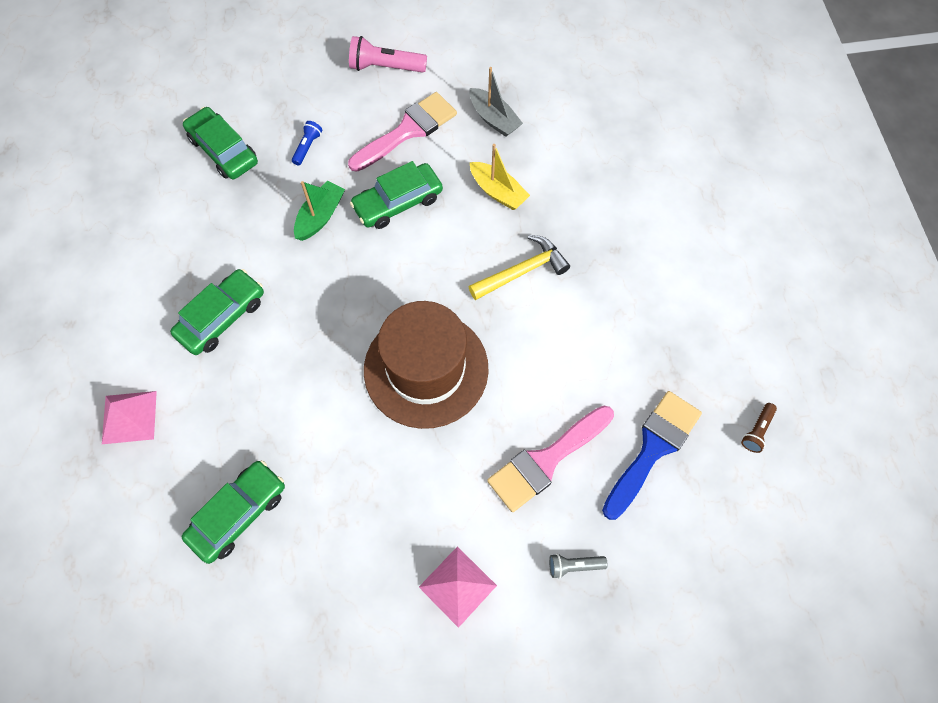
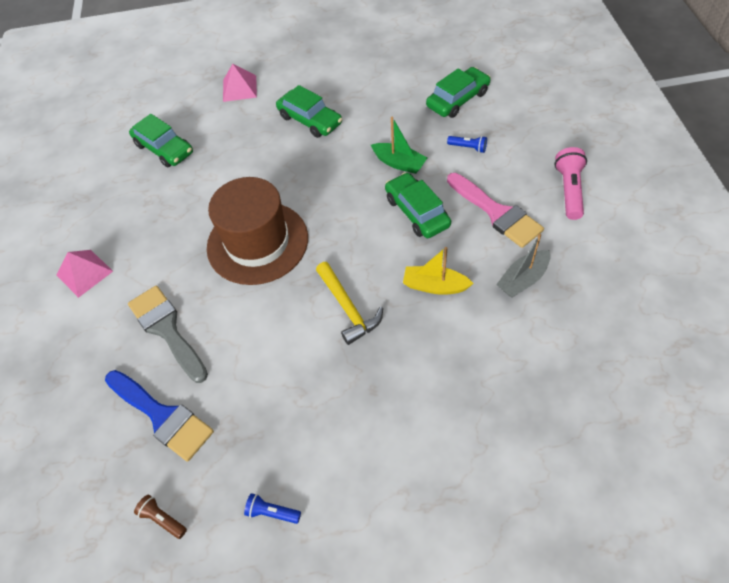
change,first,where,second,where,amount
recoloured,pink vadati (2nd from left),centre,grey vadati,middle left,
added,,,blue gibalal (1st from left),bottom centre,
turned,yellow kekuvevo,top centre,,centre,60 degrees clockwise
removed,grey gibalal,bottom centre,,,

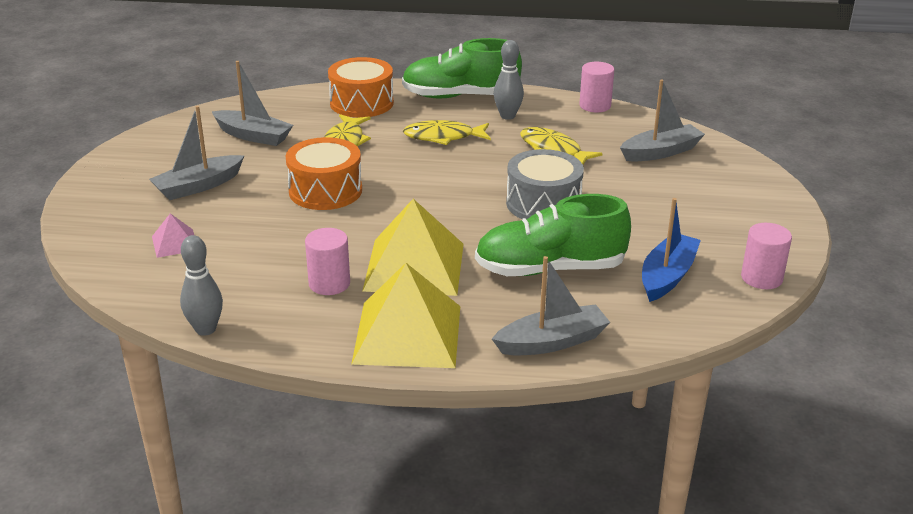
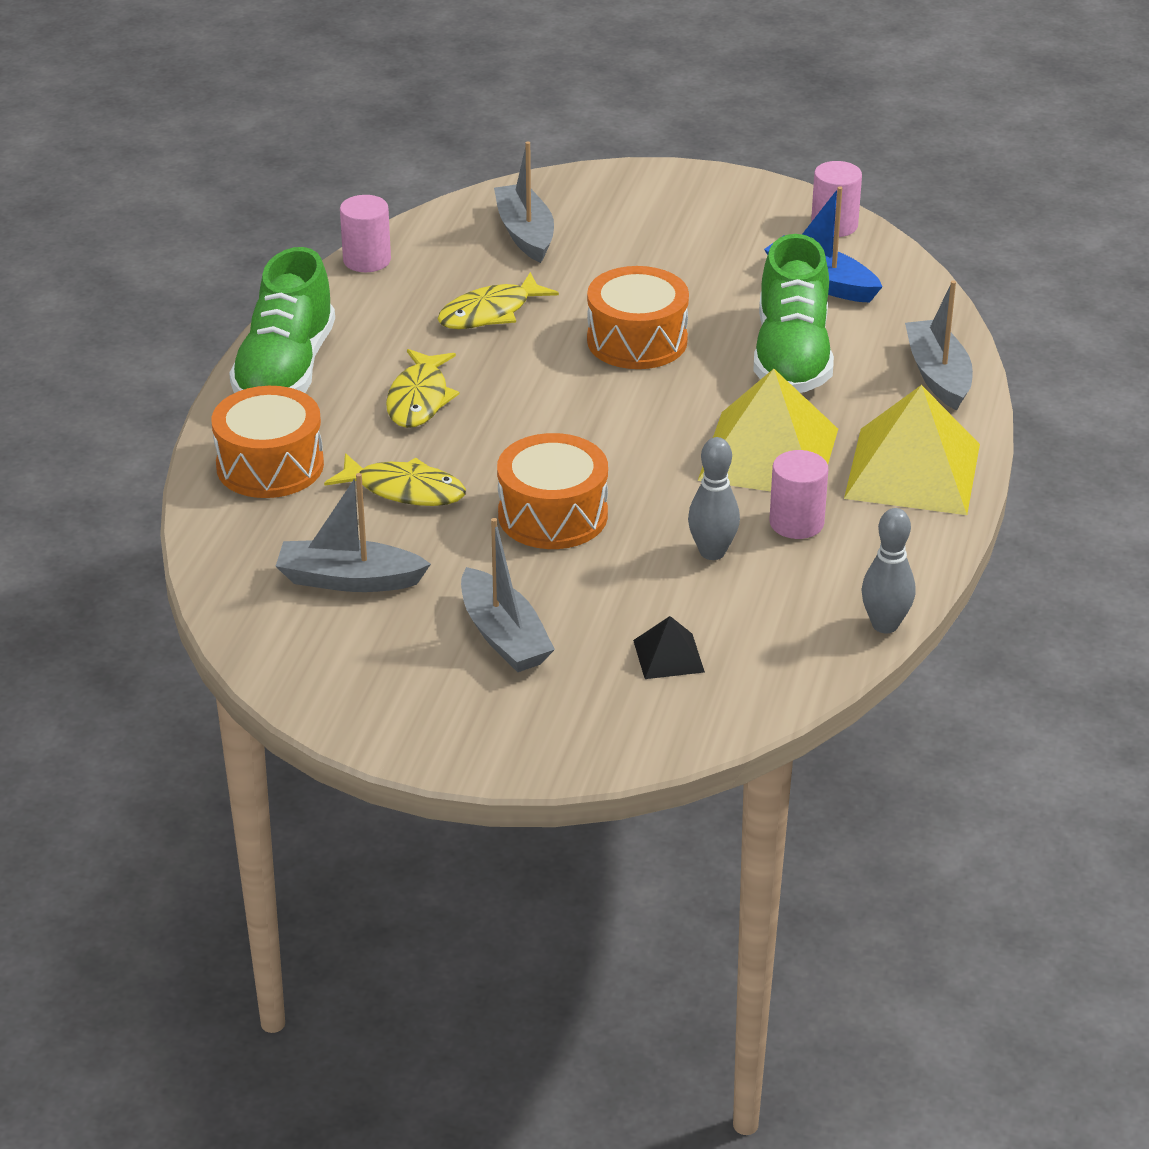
change,first,where,second,where,amount
turned,grey kekuvevo (2nd from left in the first image),top left,grey kekuvevo (1st from left),middle left,120 degrees counterclockwise
recoloured,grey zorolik,centre,orange zorolik (3rd from left),top centre,
recoloured,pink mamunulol,middle left,black mamunulol,centre,
moved,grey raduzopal (2nd from left in the first image),top centre,grey raduzopal (1st from left),centre,

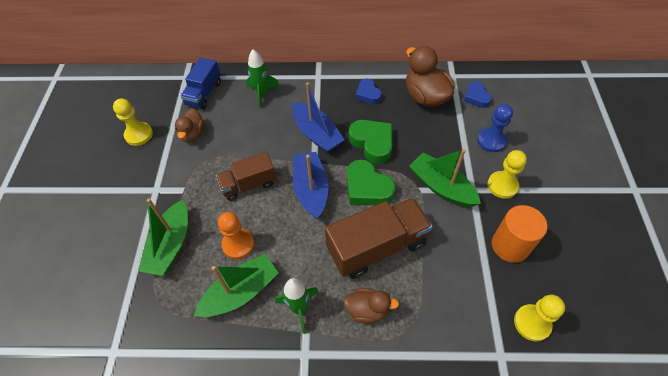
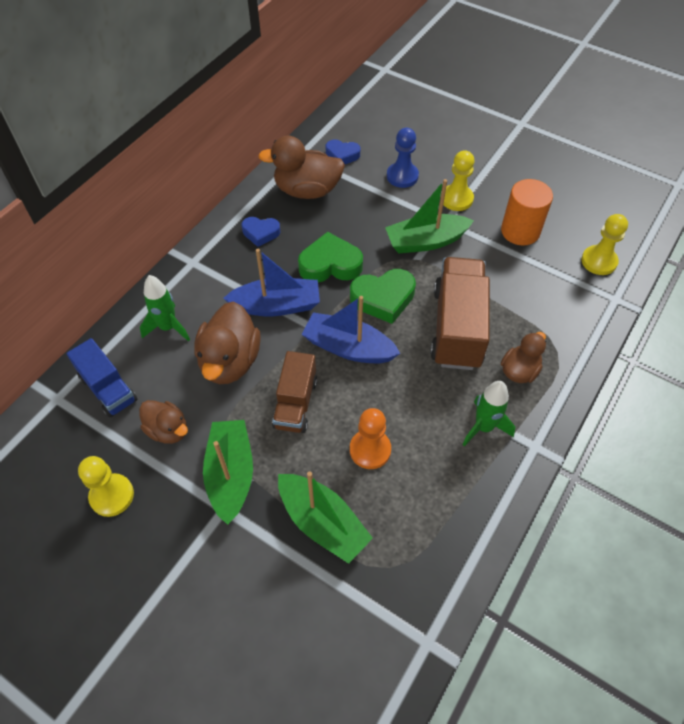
change,first,where,second,where,amount
added,,,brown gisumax (2nd from left),middle left,
moved,green kekuvevo (2nd from left in the first image),bottom centre,green kekuvevo (1st from left),centre,

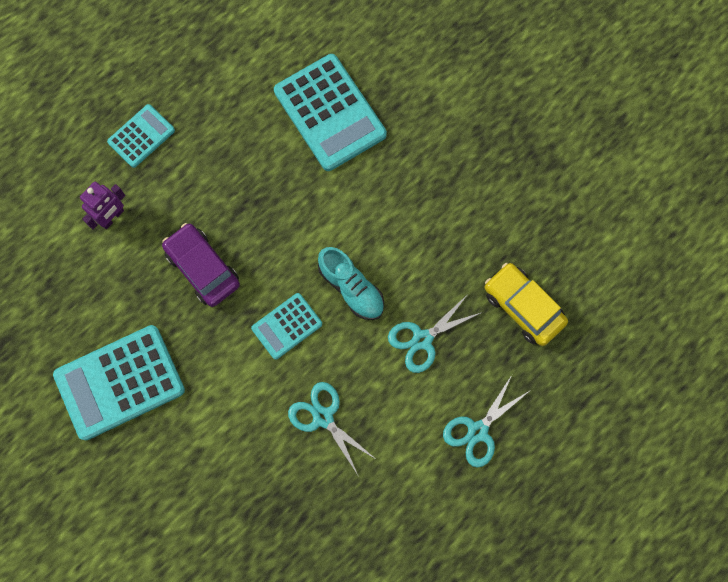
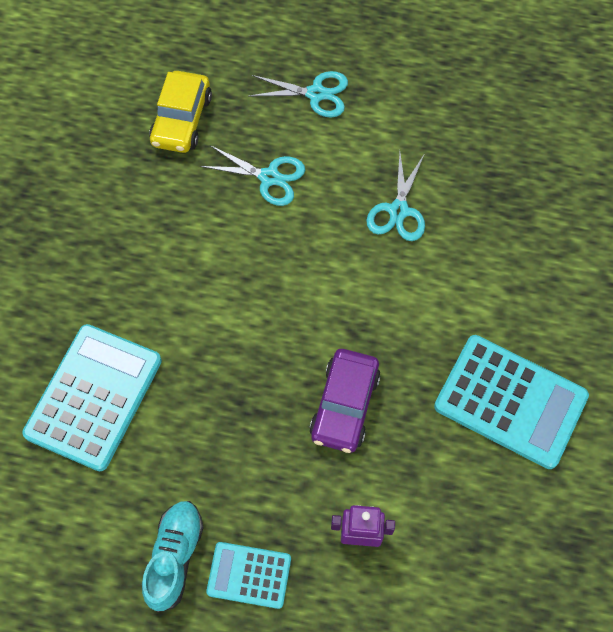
change,first,where,second,where,amount
moved,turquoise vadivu,centre,,bottom left,
removed,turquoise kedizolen (3rd from left),centre,,,

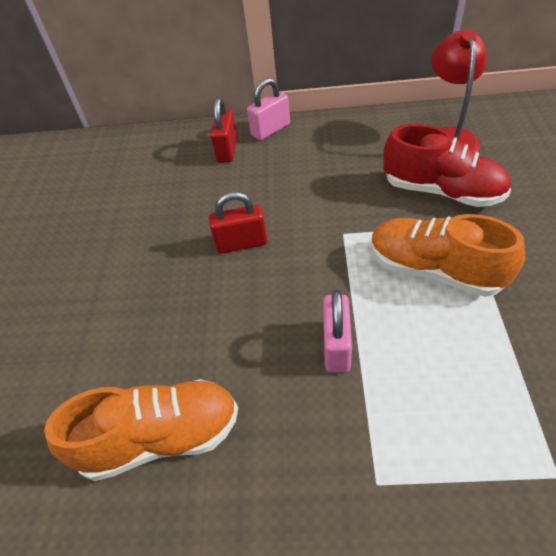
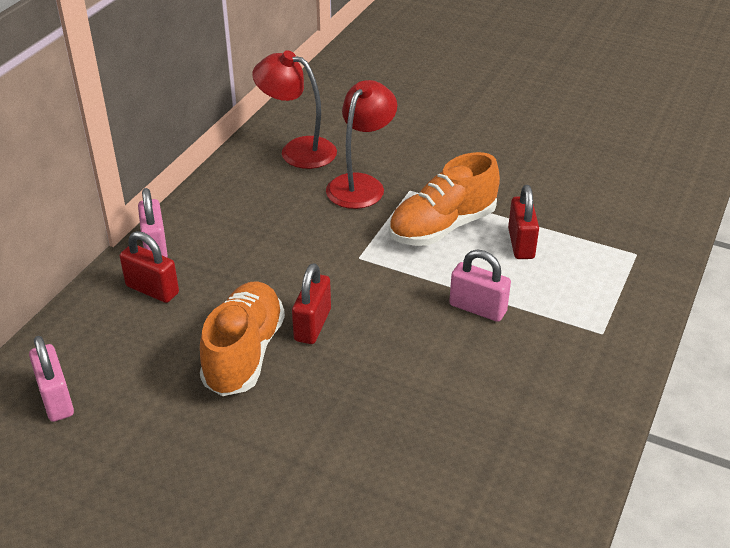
change,first,where,second,where,amount
added,,,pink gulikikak (1st from left),bottom left,
moved,orange vadivu (1st from left),bottom left,,middle left,
replaced,red vadivu,top right,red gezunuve (2nd from left),top centre,
added,,,red gulikikak (3rd from left),middle right,

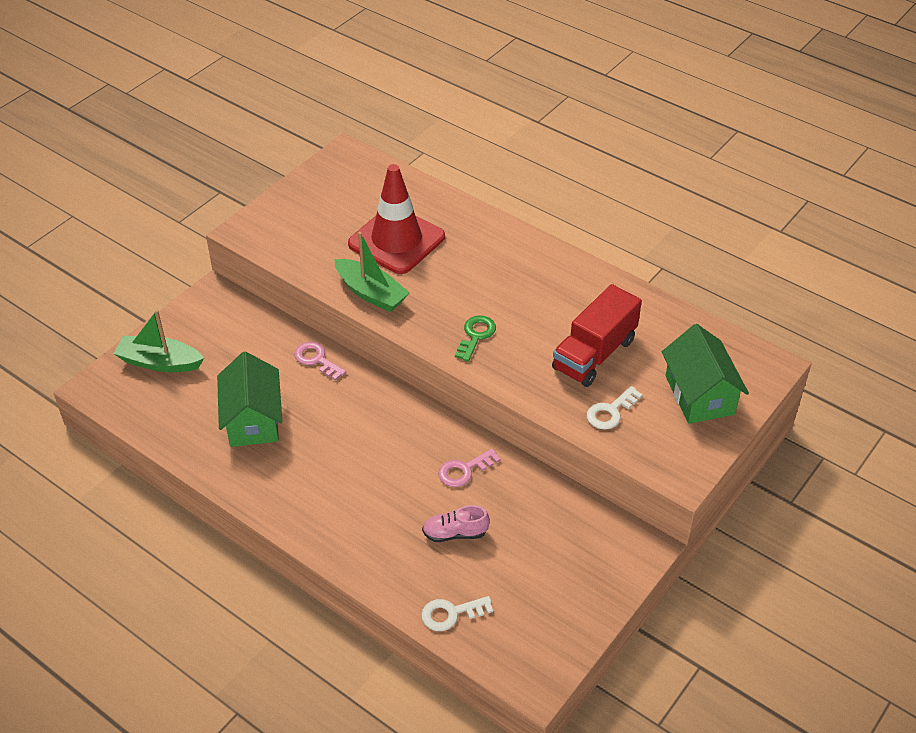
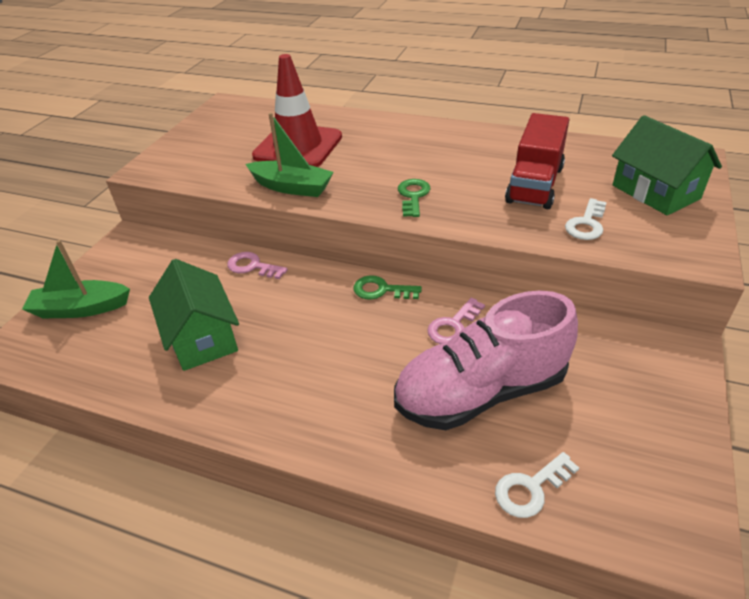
change,first,where,second,where,amount
added,,,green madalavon (1st from left),centre,
resized,pink vadivu,bottom centre,,centre,x2.36

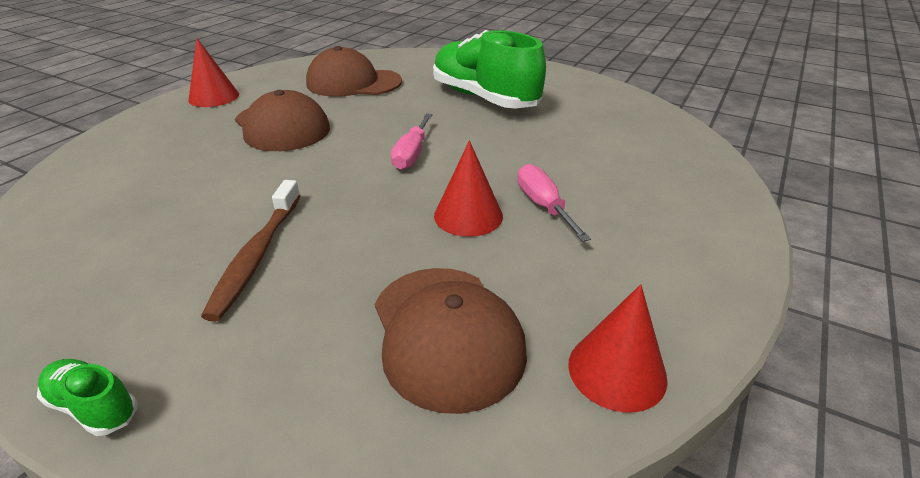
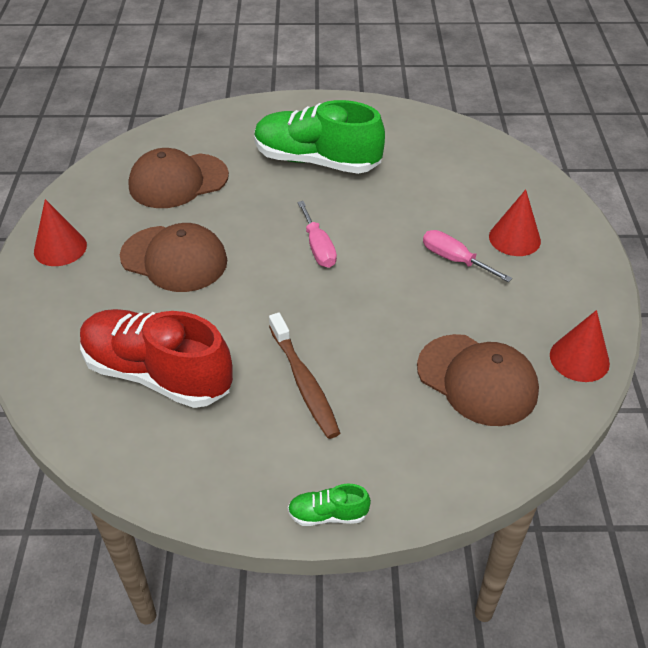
change,first,where,second,where,amount
added,,,red vadivu,middle left,
moved,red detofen (2nd from left),centre,,middle right,

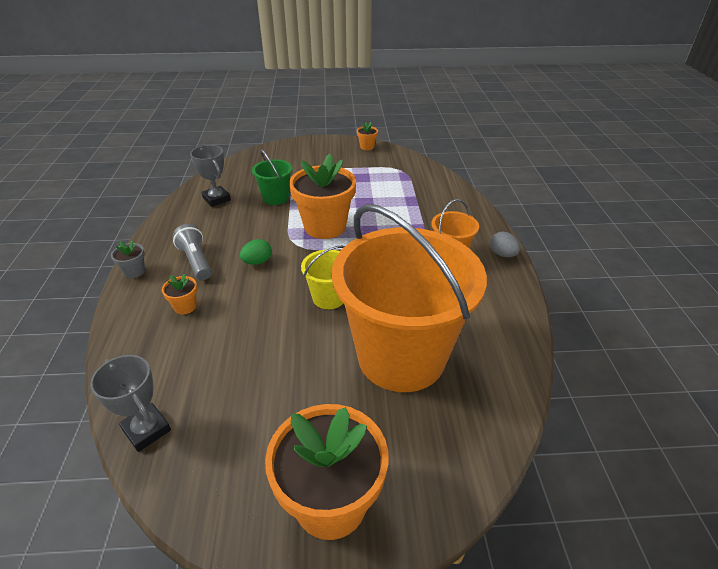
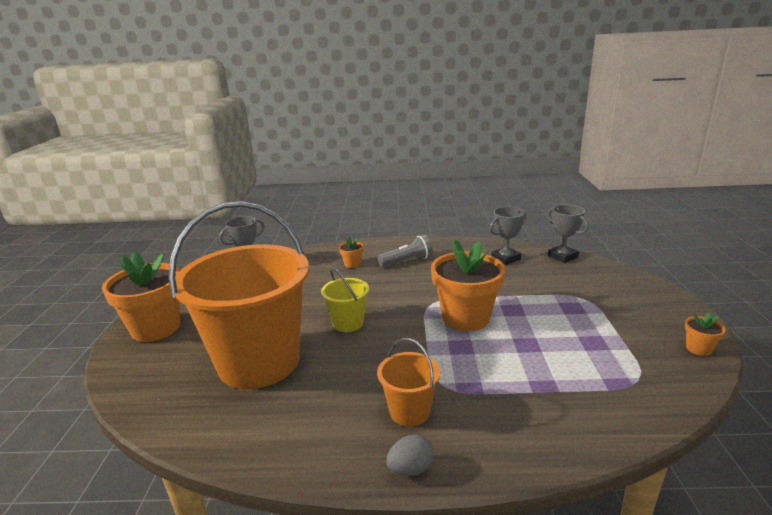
change,first,where,second,where,amount
added,,,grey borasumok (3rd from left),middle right,
removed,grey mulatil,middle left,,,
removed,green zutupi,centre,,,
removed,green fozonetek,top centre,,,

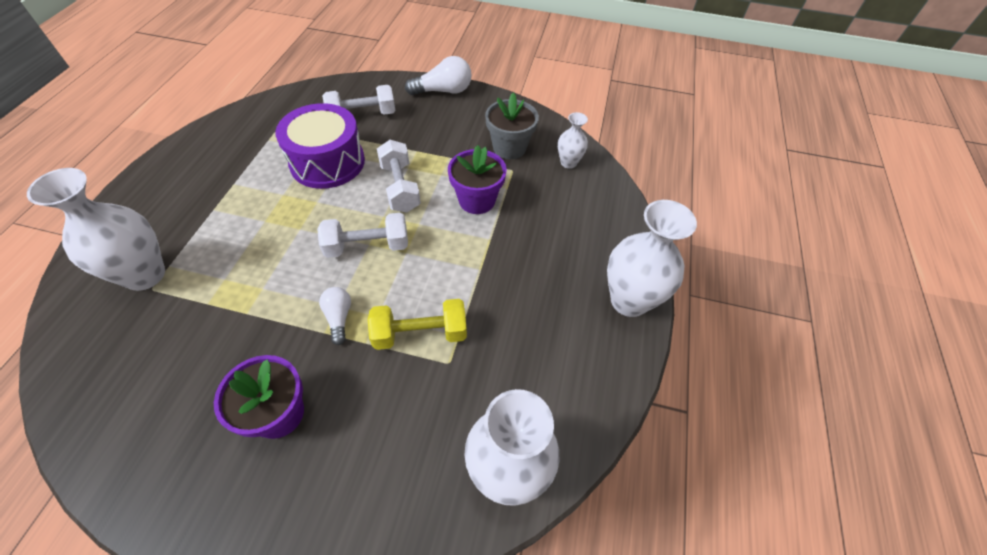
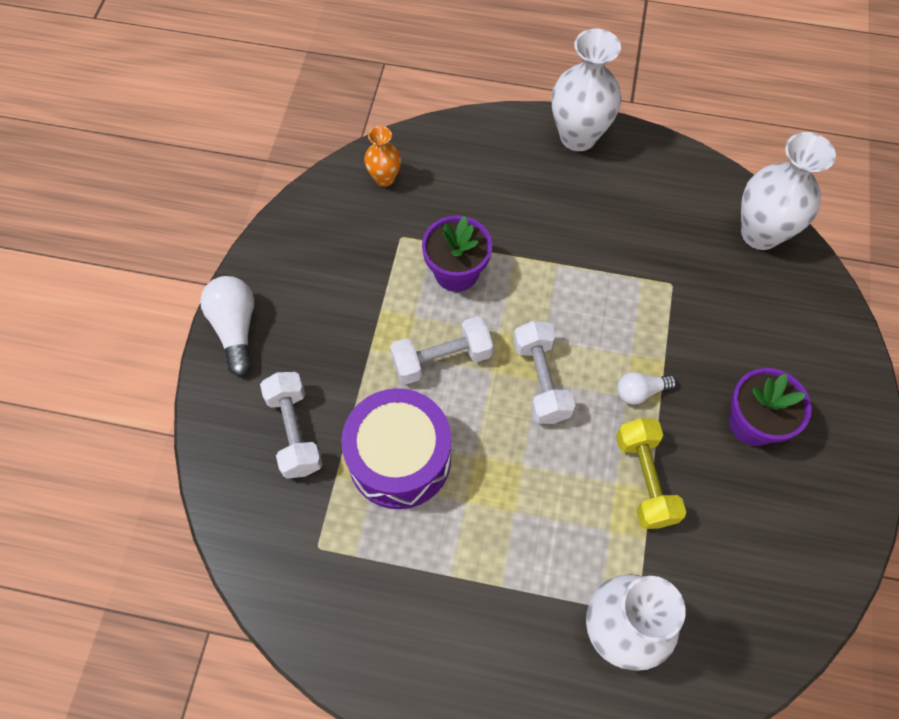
change,first,where,second,where,amount
recoloured,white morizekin (3rd from left),top centre,orange morizekin,top centre,
moved,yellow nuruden,centre,,middle right,
removed,grey mulatil,top centre,,,

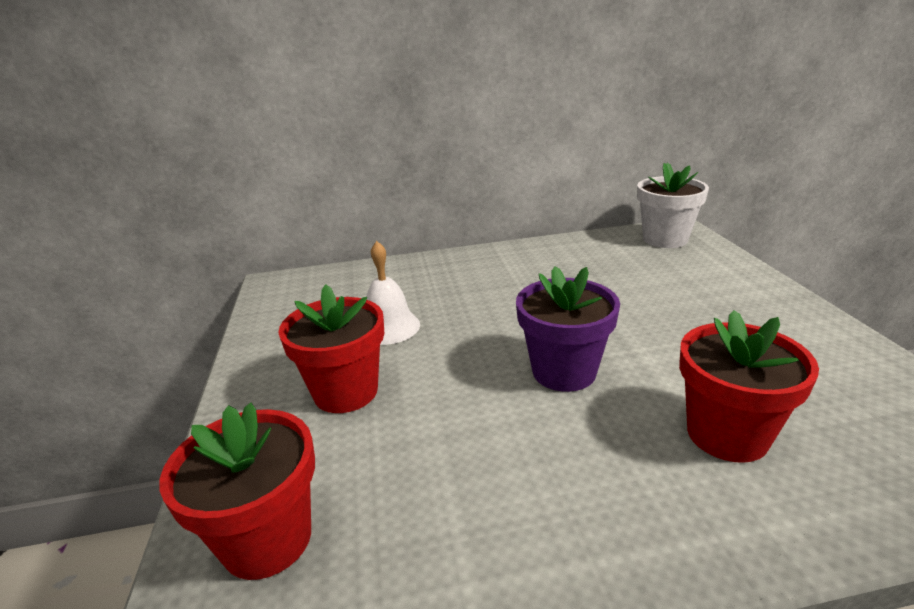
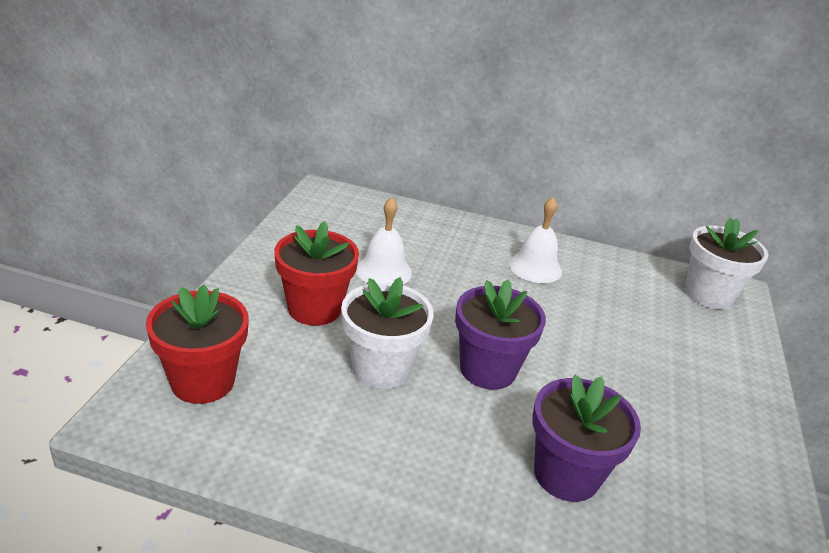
change,first,where,second,where,amount
added,,,white mulatil (1st from left),centre,
added,,,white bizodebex (2nd from left),centre,
recoloured,red mulatil (3rd from left),middle right,purple mulatil (2nd from left),bottom right,

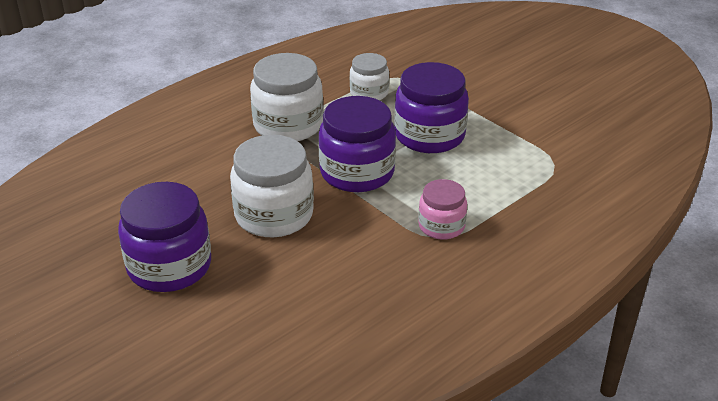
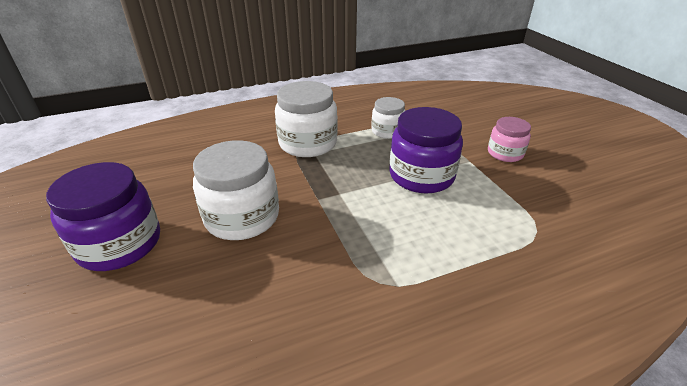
change,first,where,second,where,amount
moved,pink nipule,centre,,middle right,
removed,purple nipule (2nd from left),centre,,,

